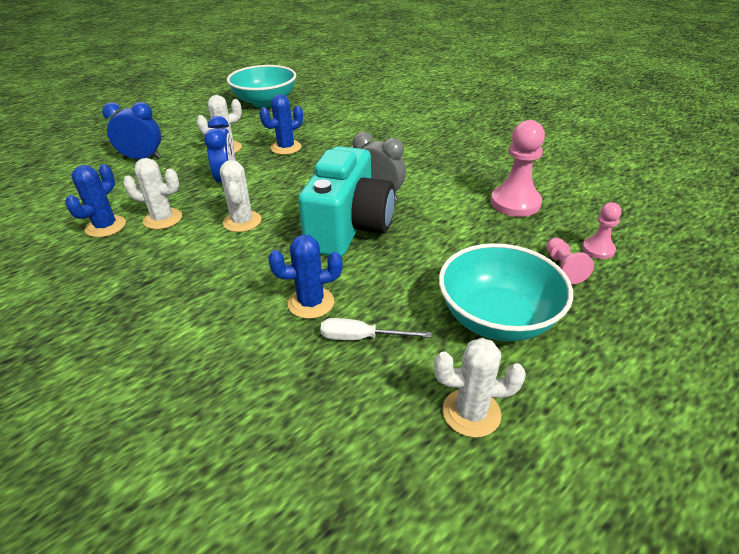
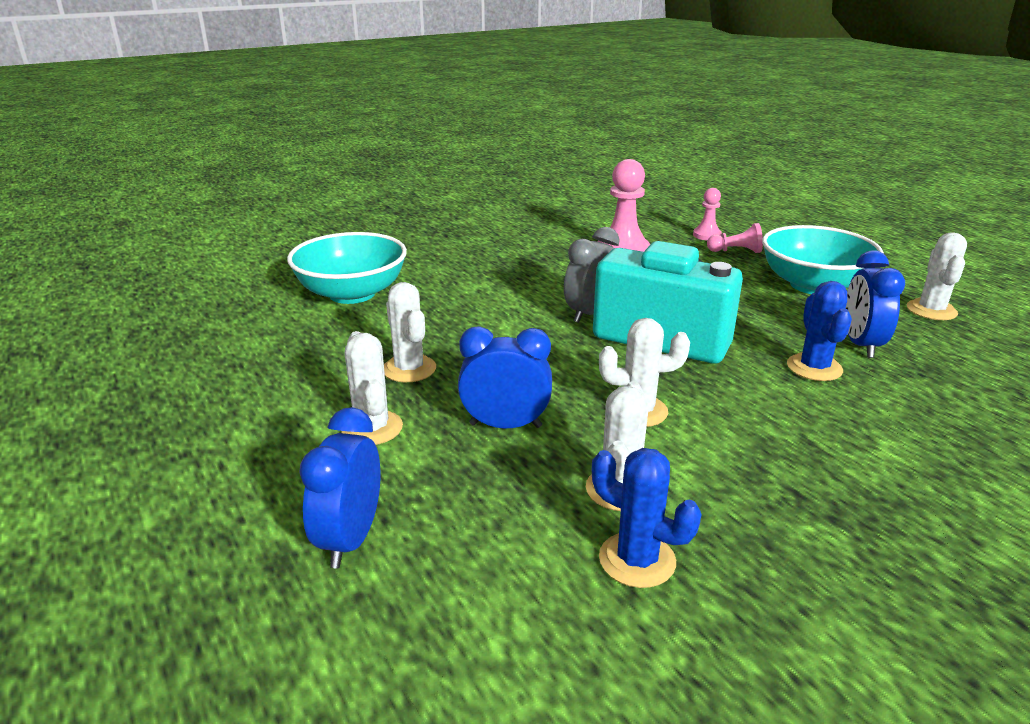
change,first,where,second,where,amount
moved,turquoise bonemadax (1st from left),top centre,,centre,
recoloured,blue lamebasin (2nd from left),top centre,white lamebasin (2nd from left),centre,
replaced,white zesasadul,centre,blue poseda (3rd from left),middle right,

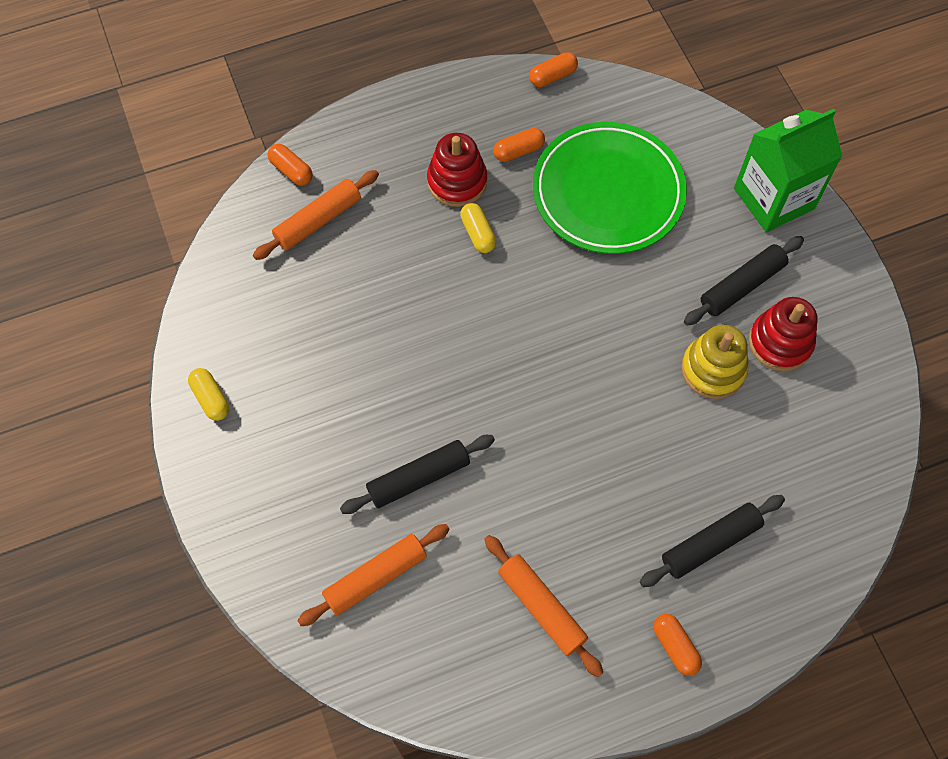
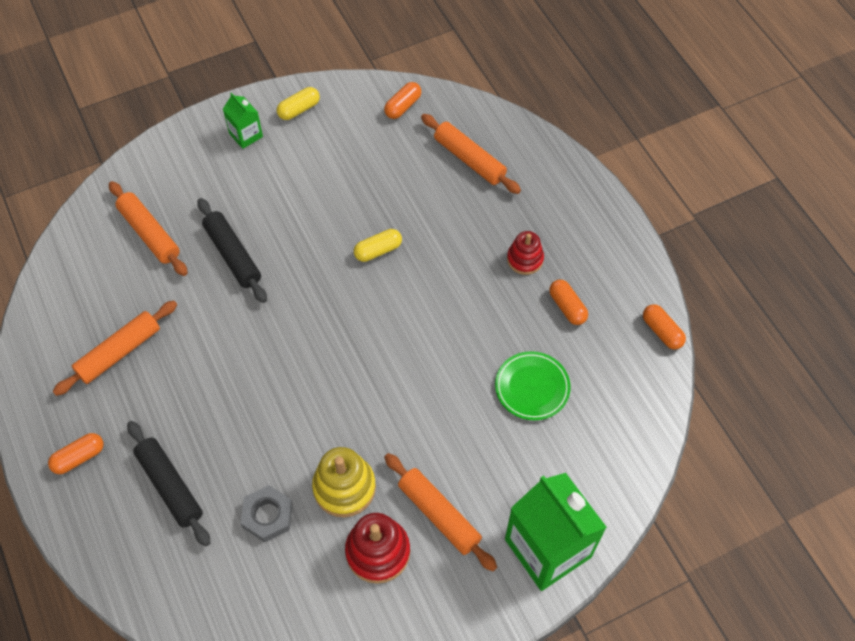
change,first,where,second,where,amount
added,,,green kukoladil (1st from left),top left,
added,,,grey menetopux,bottom left,
moved,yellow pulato (2nd from left),top centre,,centre,
moved,orange pulato (1st from left in the first image),top left,orange pulato (2nd from left),top centre,
recoloured,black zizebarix (3rd from left),middle right,orange zizebarix (3rd from left),bottom centre,
resized,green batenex,top centre,,centre,x0.50
resized,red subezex (1st from left in the first image),top centre,red subezex (2nd from left),centre,x0.65

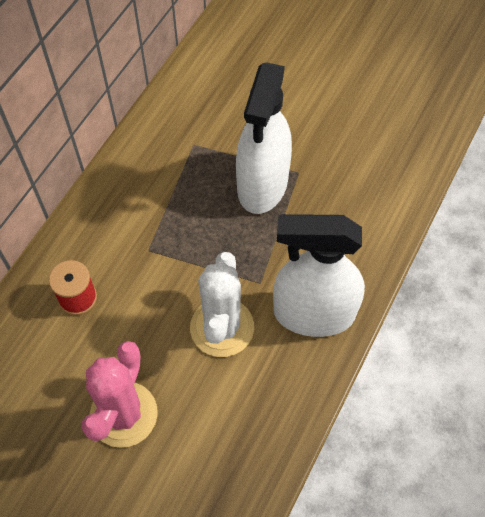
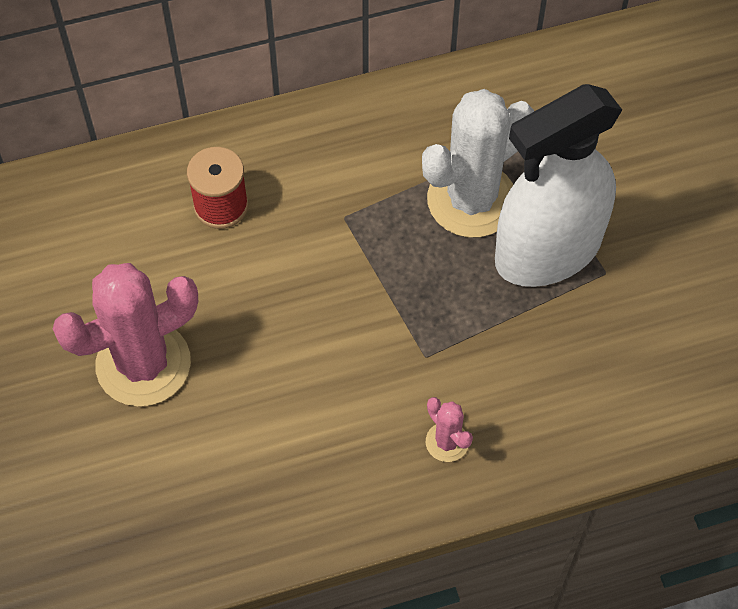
change,first,where,second,where,amount
moved,white lamebasin,centre,,top centre,
replaced,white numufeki (2nd from left),centre,pink lamebasin (2nd from left),bottom centre,

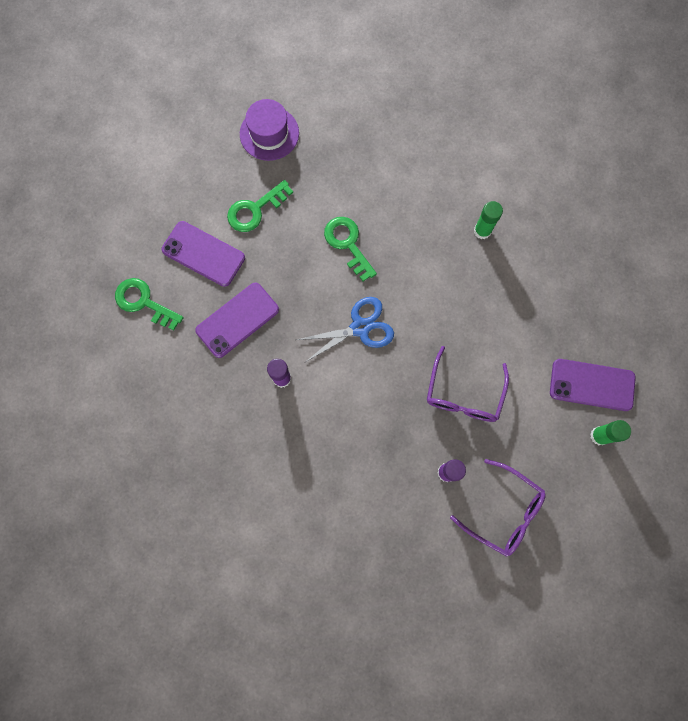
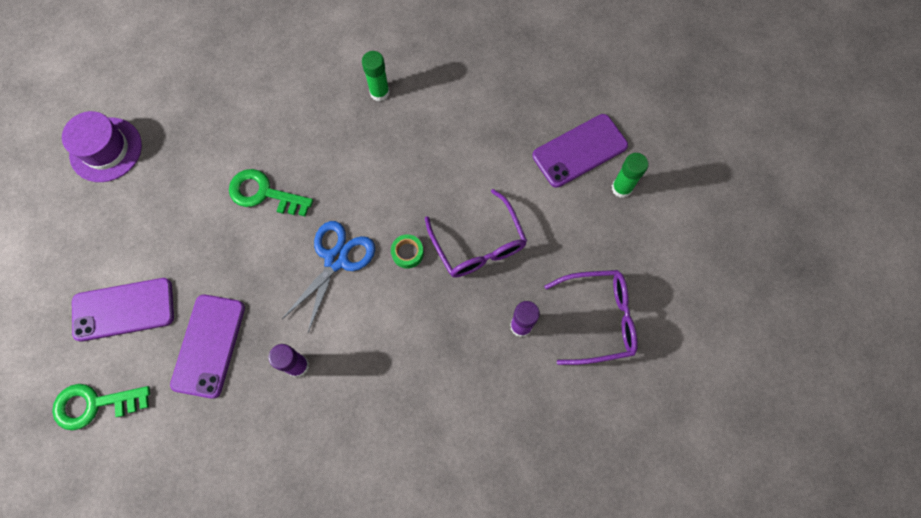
change,first,where,second,where,amount
added,,,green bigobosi,centre,
removed,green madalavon (2nd from left),top centre,,,

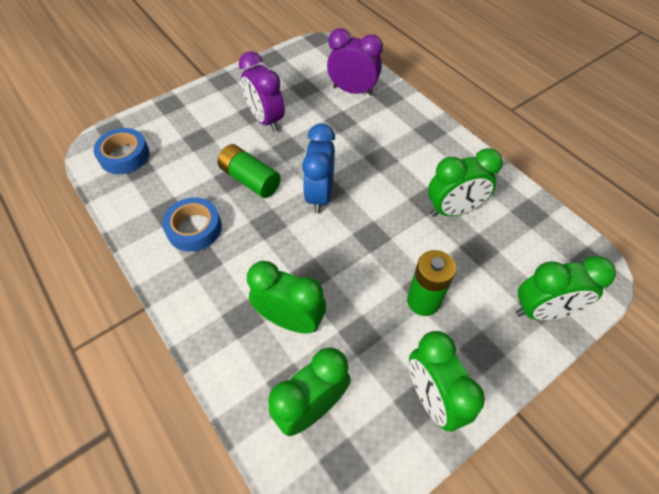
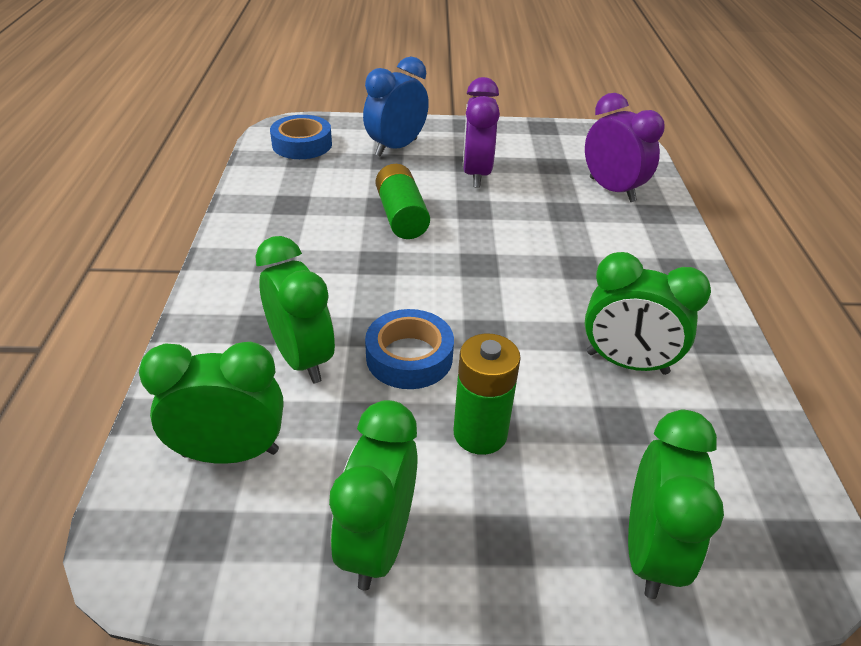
change,first,where,second,where,amount
moved,blue poseda,centre,,top centre,
moved,blue bigobosi (2nd from left),middle left,,centre,
turned,green poseda (5th from left),middle right,,bottom right,105 degrees counterclockwise

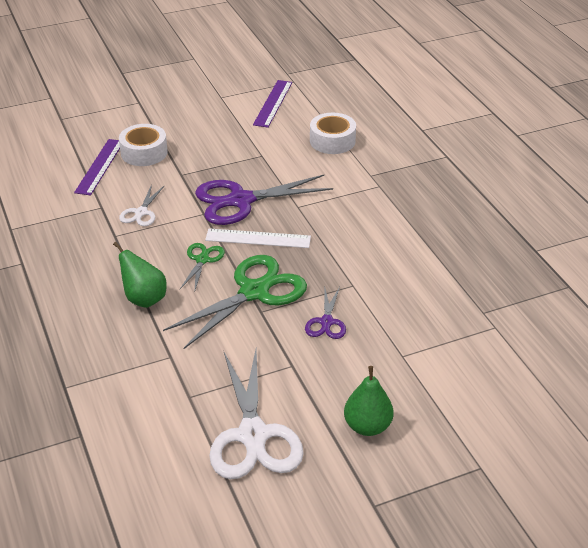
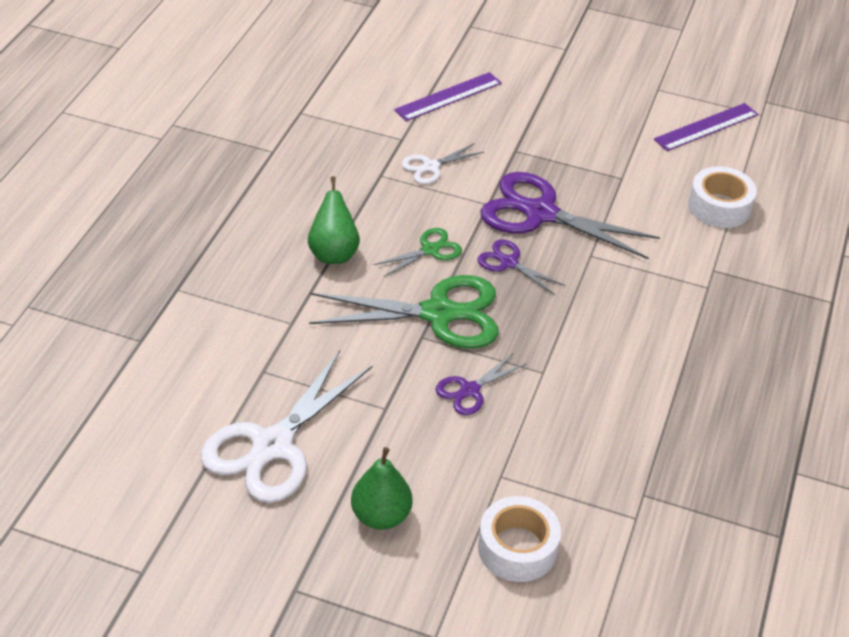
change,first,where,second,where,amount
replaced,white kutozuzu,centre,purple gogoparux (2nd from left),centre,
moved,white bigobosi (1st from left),top left,,bottom centre,

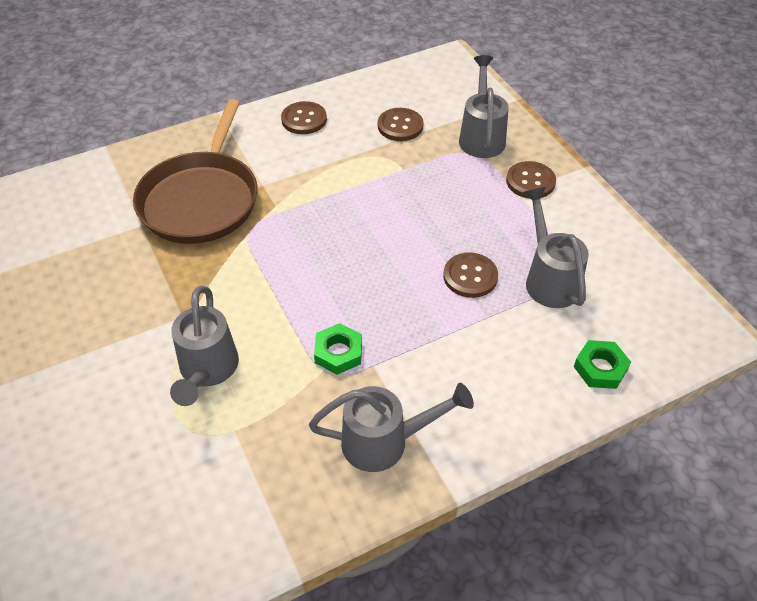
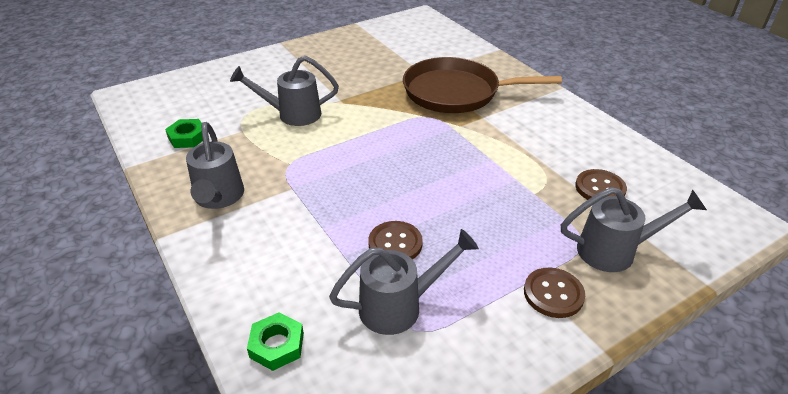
change,first,where,second,where,amount
moved,green menetopux (1st from left),centre,,middle left,
removed,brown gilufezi (1st from left),top centre,,,

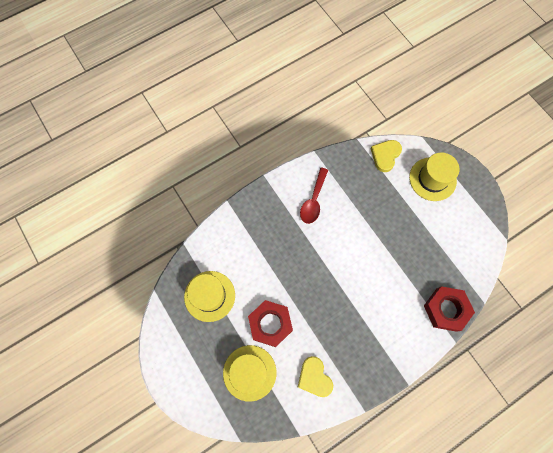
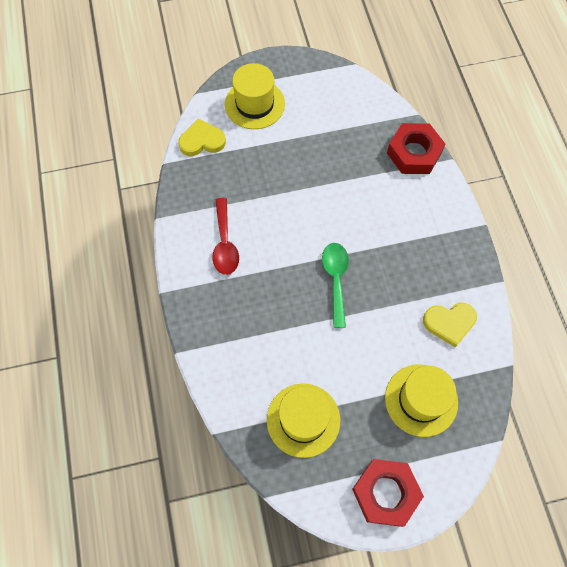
change,first,where,second,where,amount
turned,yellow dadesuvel (2nd from left in the first image),middle right,yellow dadesuvel (1st from left),top centre,120 degrees clockwise
turned,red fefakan,centre,,centre,45 degrees clockwise
added,,,green fefakan,centre,
moved,red menetopux (1st from left),bottom centre,,bottom right,

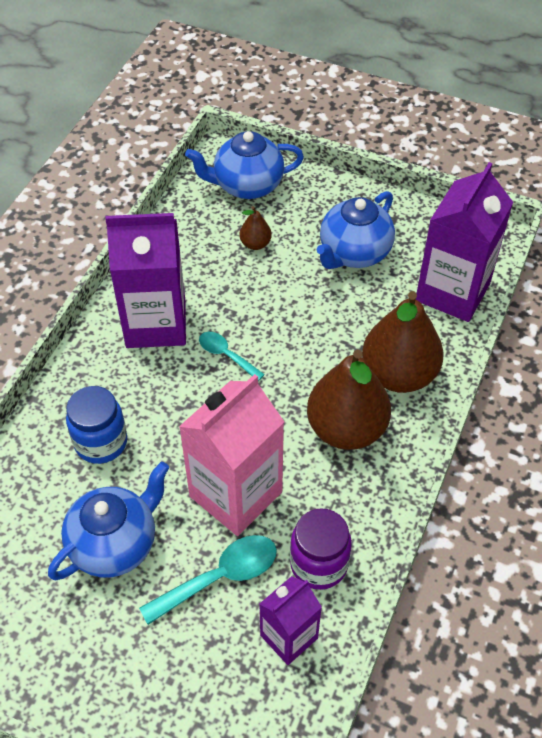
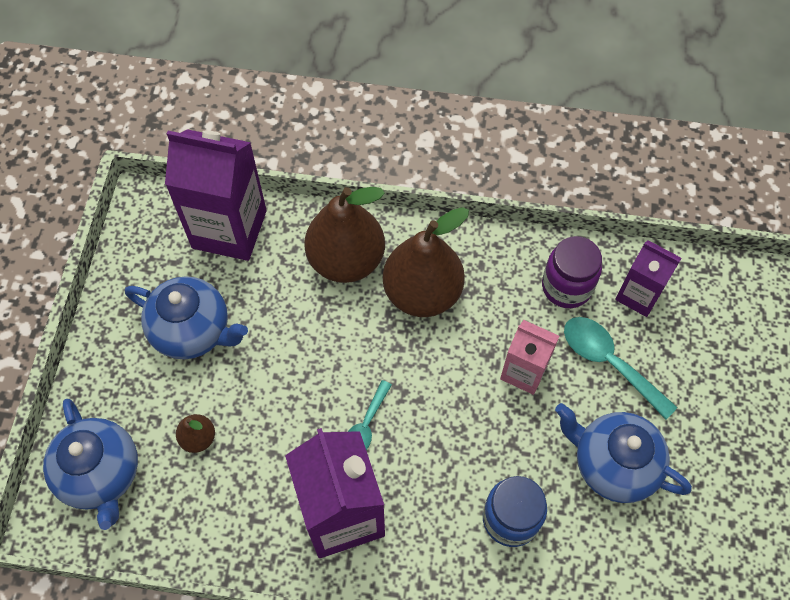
change,first,where,second,where,amount
resized,pink kukoladil,centre,,middle right,x0.57

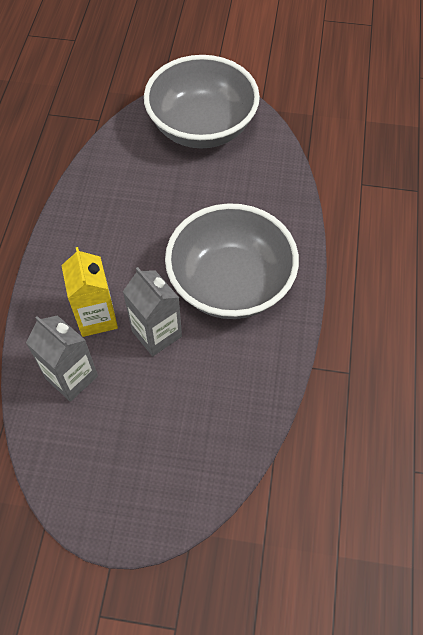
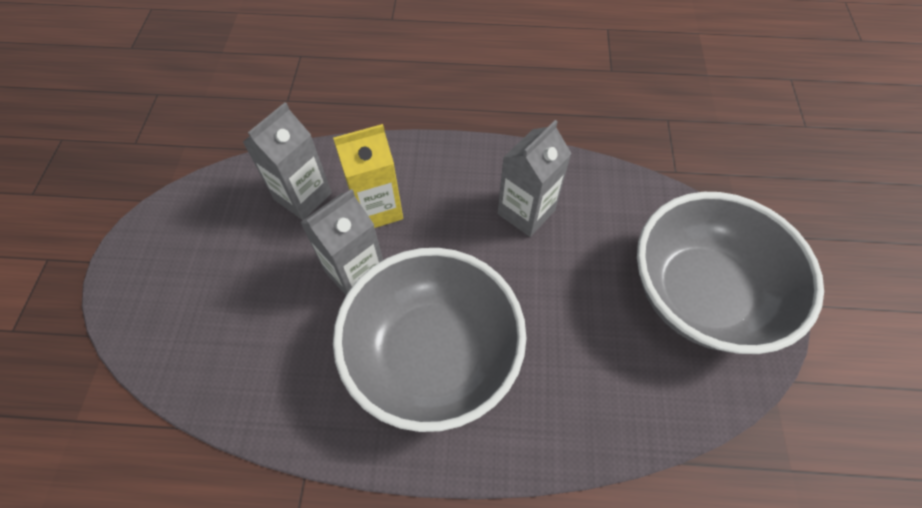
change,first,where,second,where,amount
added,,,grey kukoladil (3rd from left),centre,

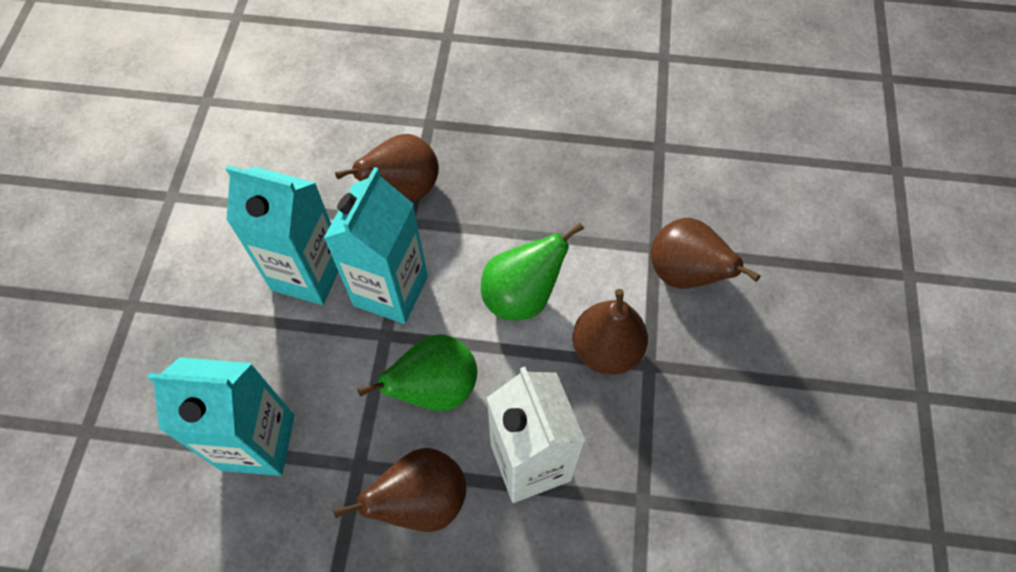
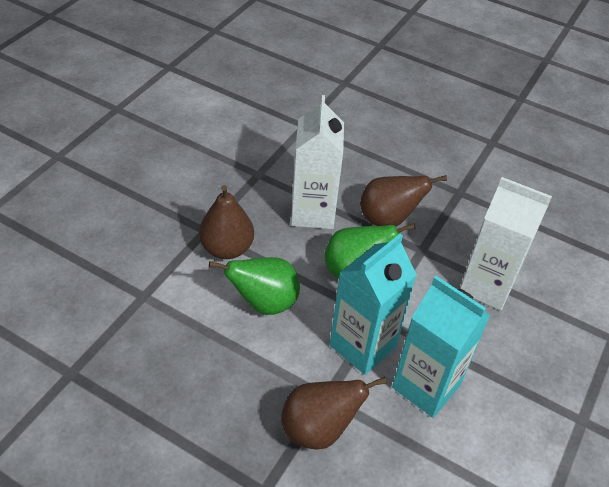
change,first,where,second,where,amount
recoloured,turquoise kukoladil (1st from left),bottom left,white kukoladil (2nd from left),middle right,
removed,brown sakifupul (4th from left),middle right,,,

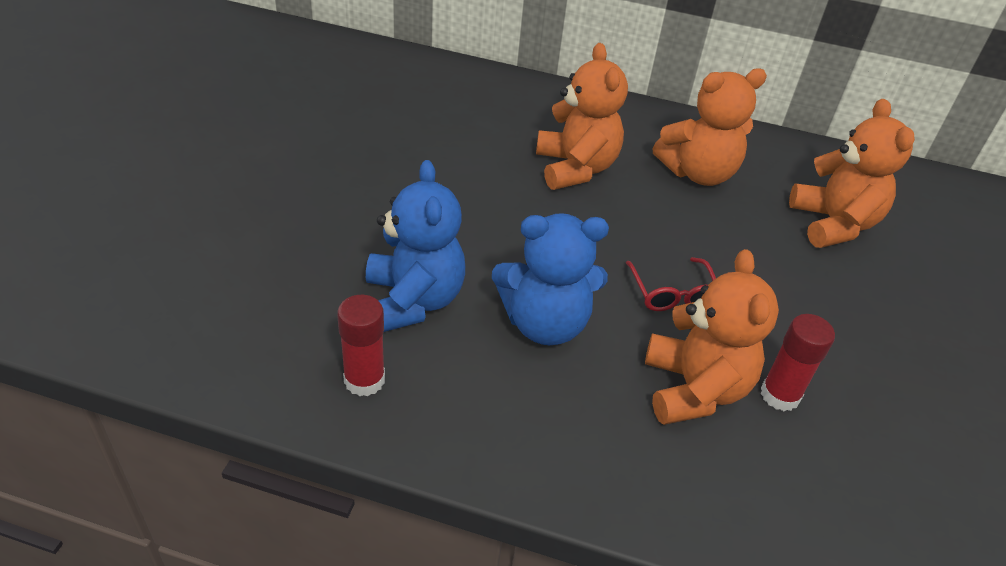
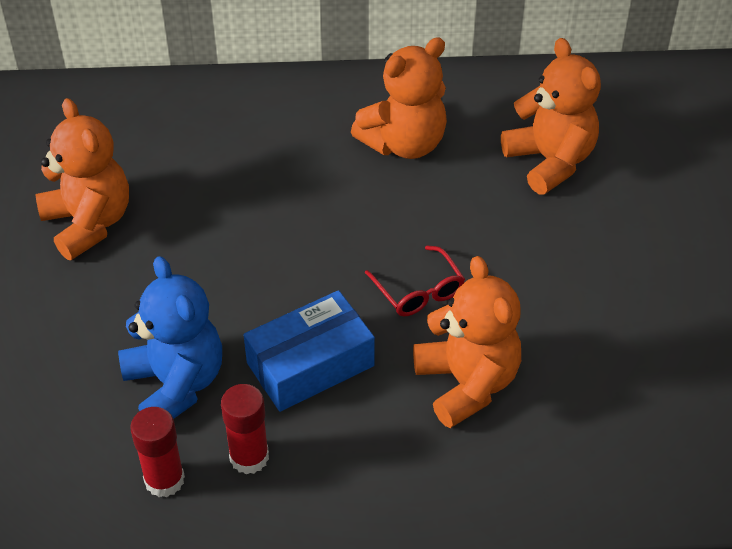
change,first,where,second,where,amount
moved,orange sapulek (1st from left),top centre,,top left,
moved,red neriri (2nd from left),middle right,,bottom centre,
replaced,blue sapulek (2nd from left),centre,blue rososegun,centre,

